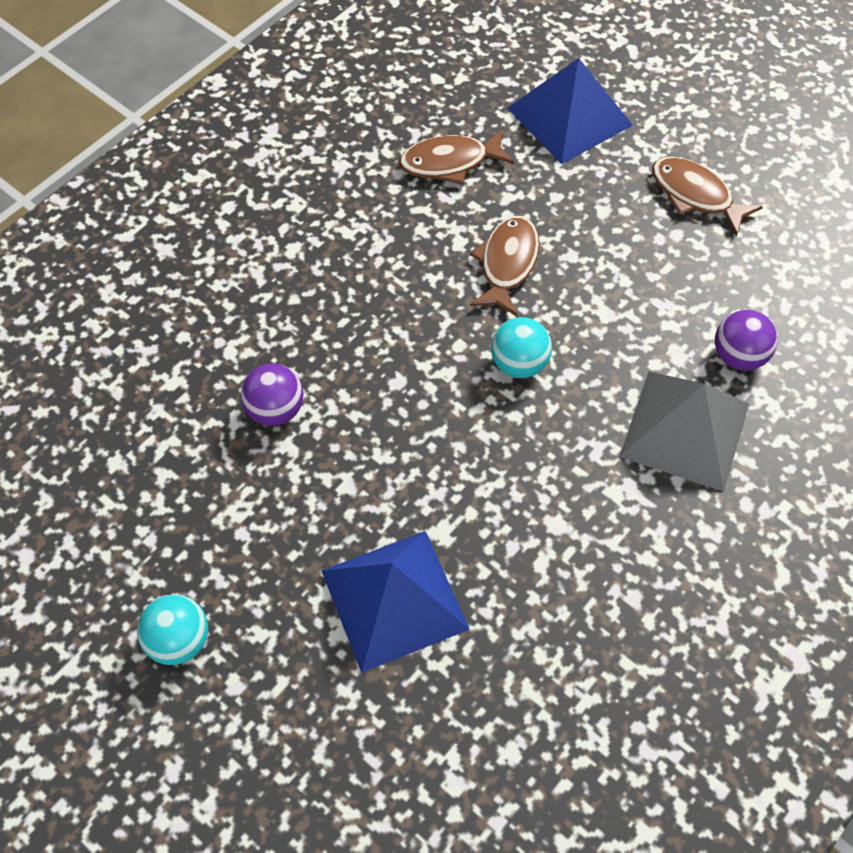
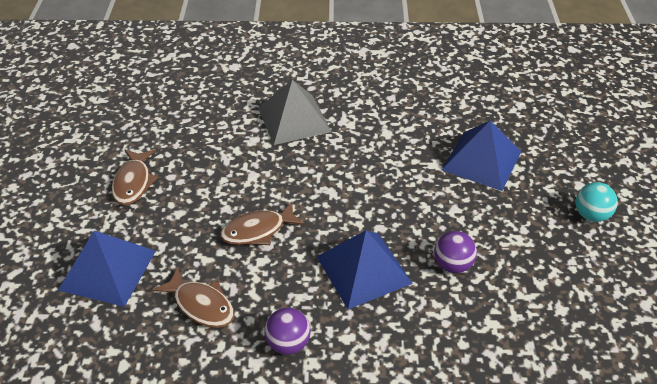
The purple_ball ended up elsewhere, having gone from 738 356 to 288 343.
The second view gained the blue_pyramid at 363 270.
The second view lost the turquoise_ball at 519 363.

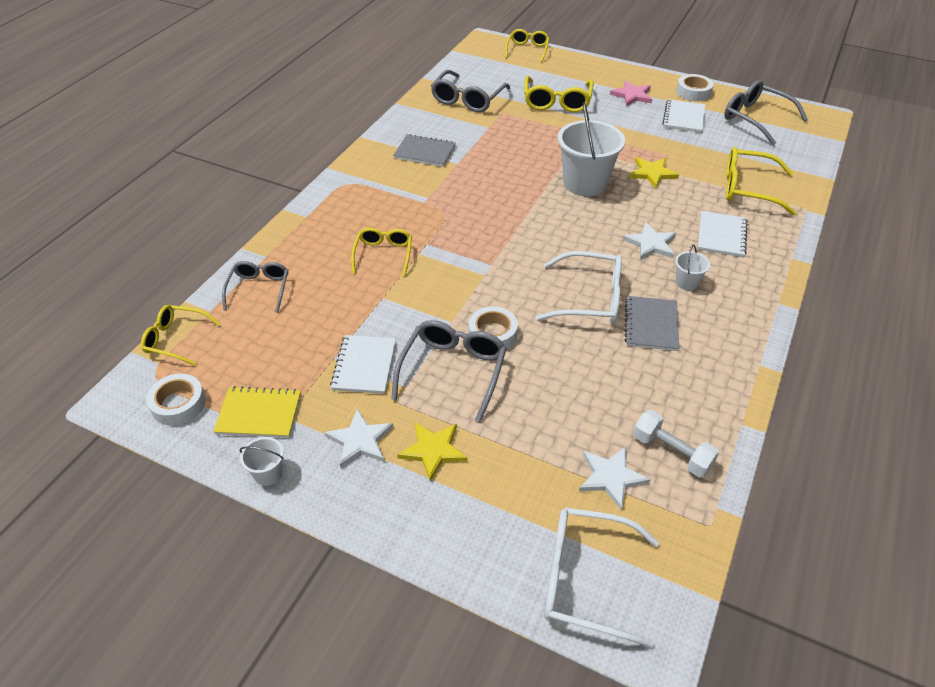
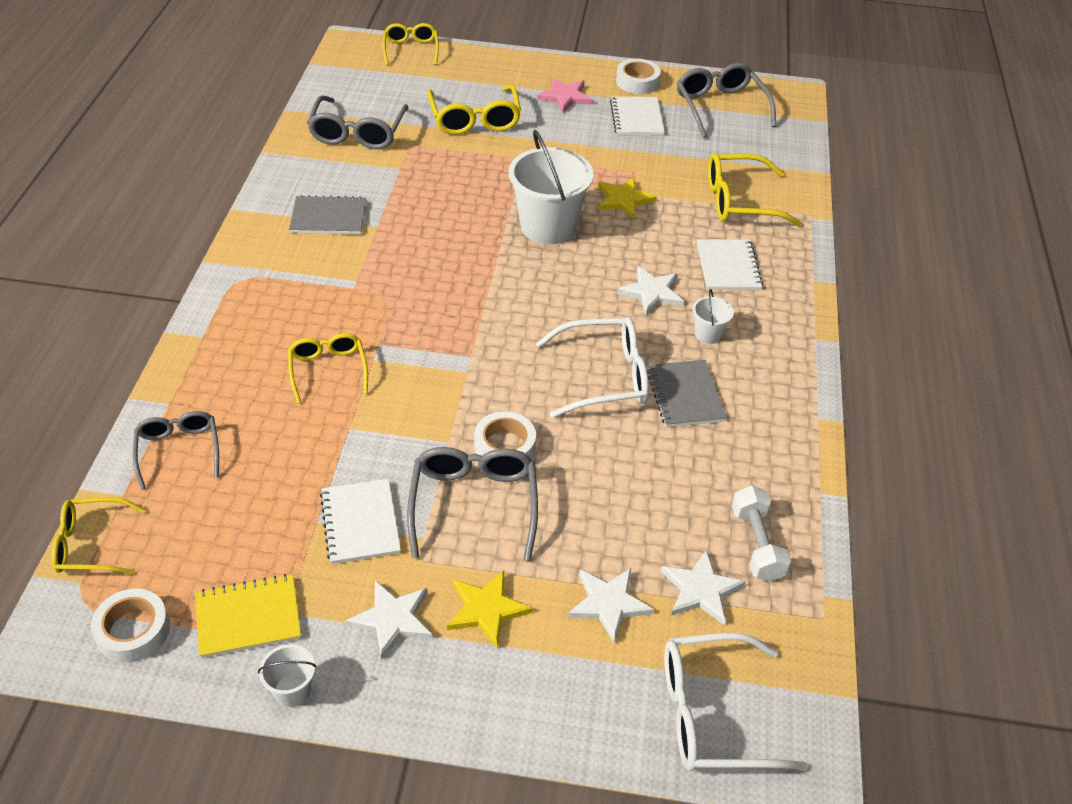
The second view gained the white_star at 608 604.
The grey_glasses at 755 118 ended up facing another way, 45 degrees clockwise from before.
The white_dumbbell at 671 452 ended up facing another way, 60 degrees clockwise from before.

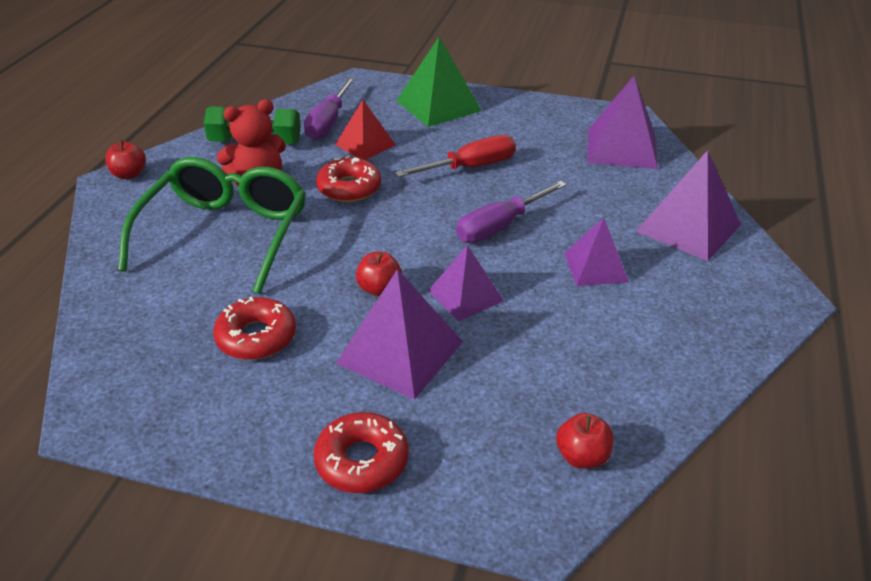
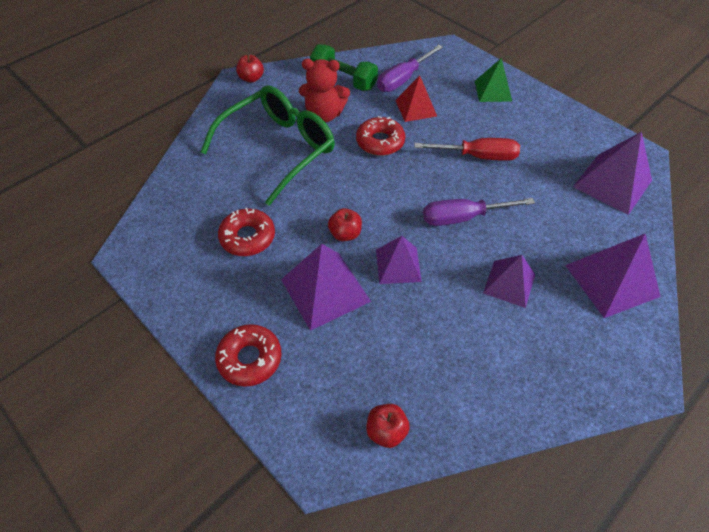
The size of the green_pyramid at 438 105 changed by a factor of 0.64.

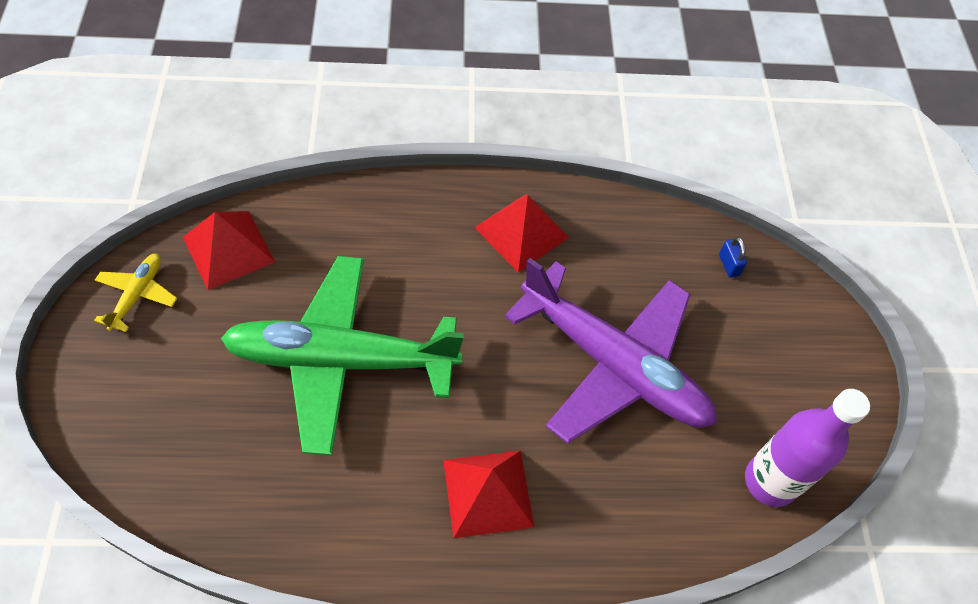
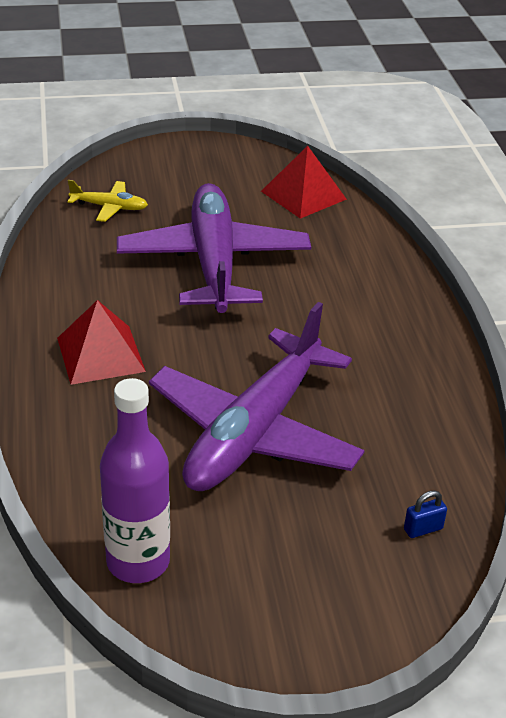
The yellow_plane ended up elsewhere, having gone from 137 295 to 109 207.
What was the green_plane at 341 360 turned into the purple_plane at 214 262.
The second view lost the red_pyramid at 521 232.

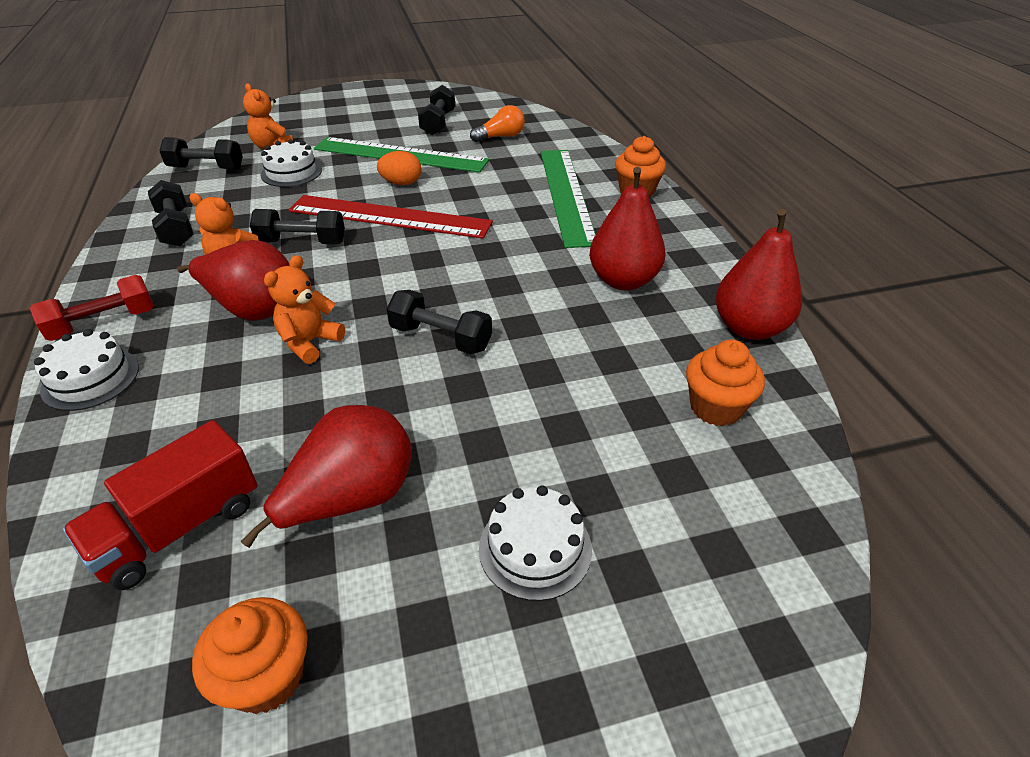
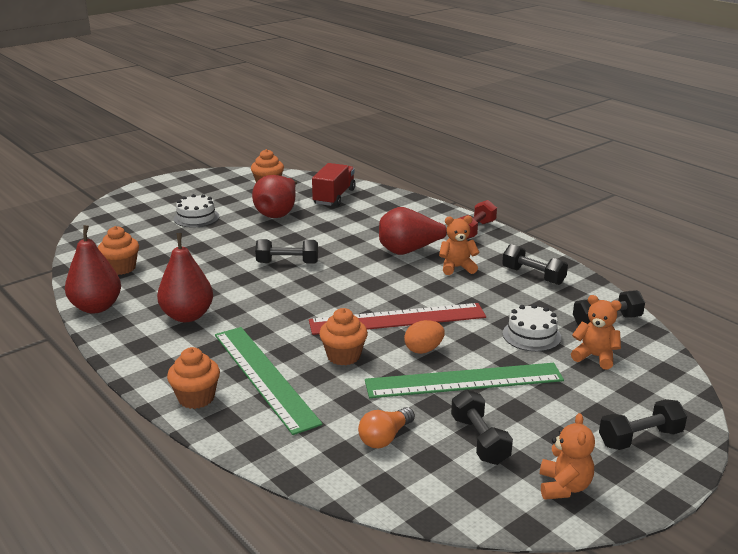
The second view gained the orange_cupcake at 343 356.
The orange_teddy_bear ended up elsewhere, having gone from 309 342 to 564 487.
The black_dumbbell ended up elsewhere, having gone from 302 242 to 640 438.
The second view lost the white_cake at 90 378.

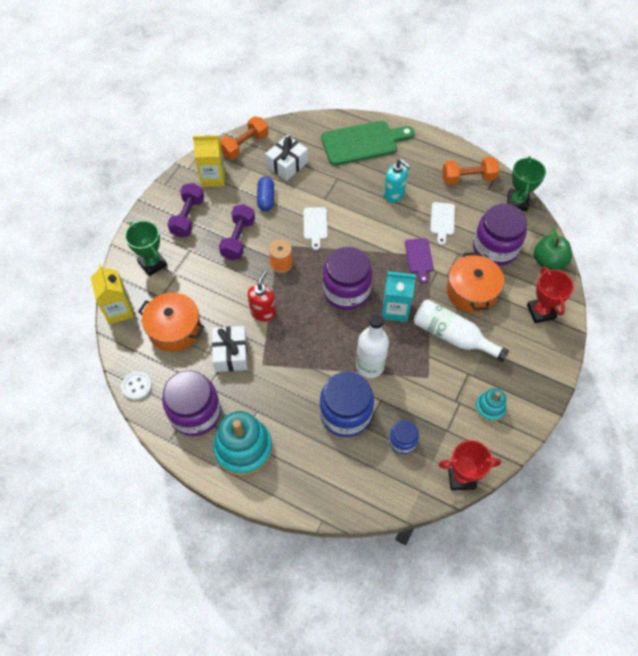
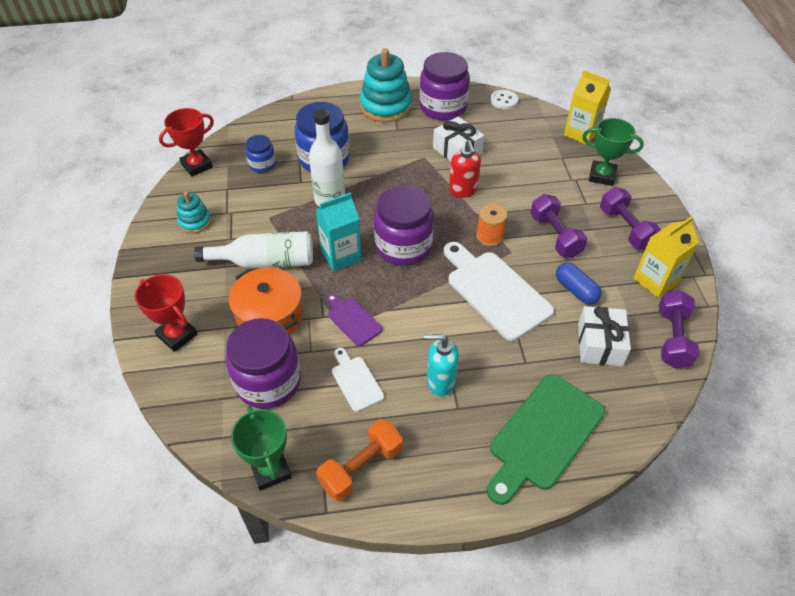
The size of the white_cutting_board at 315 225 changed by a factor of 1.95.
What was the orange_dumbbell at 244 145 turned into the purple_dumbbell at 672 338.
The second view lost the orange_pot at 174 329.
The second view lost the green_apple at 548 261.

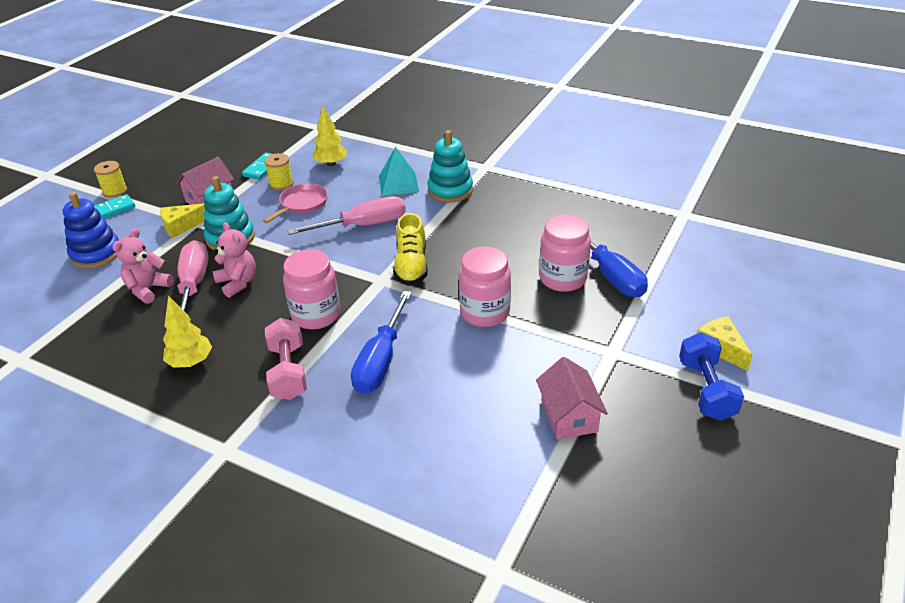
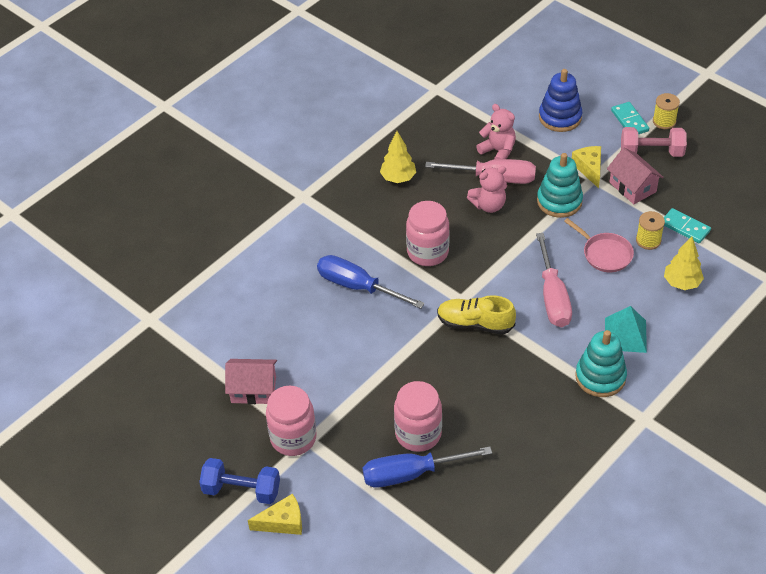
The pink_jar ended up elsewhere, having gone from 484 313 to 293 438.
The pink_dumbbell ended up elsewhere, having gone from 288 372 to 651 152.

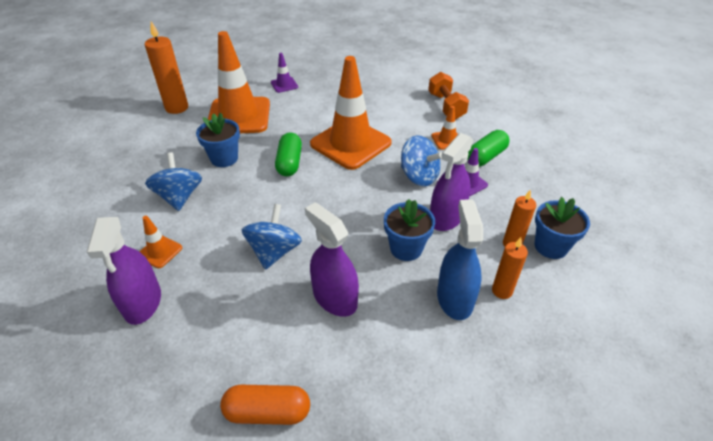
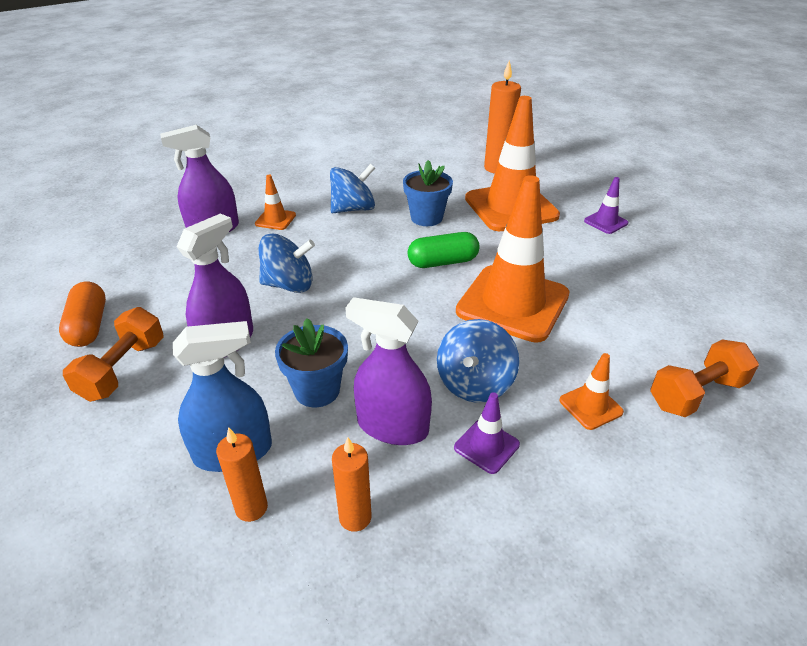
The second view gained the orange_dumbbell at 123 369.
The second view lost the green_capsule at 486 157.
The second view lost the blue_flower_pot at 550 246.

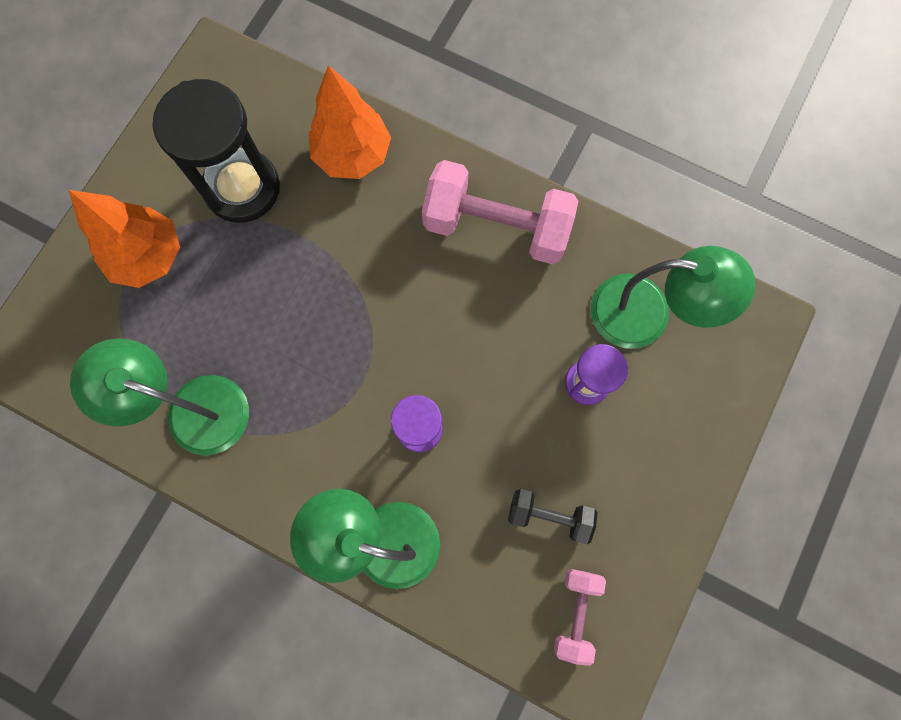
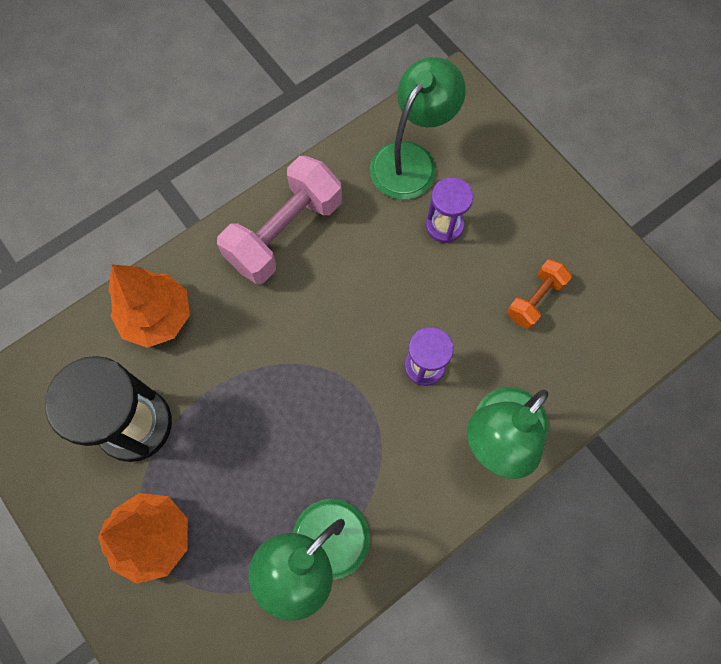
What was the black_dumbbell at 549 516 turned into the orange_dumbbell at 535 299.
The second view lost the pink_dumbbell at 576 612.

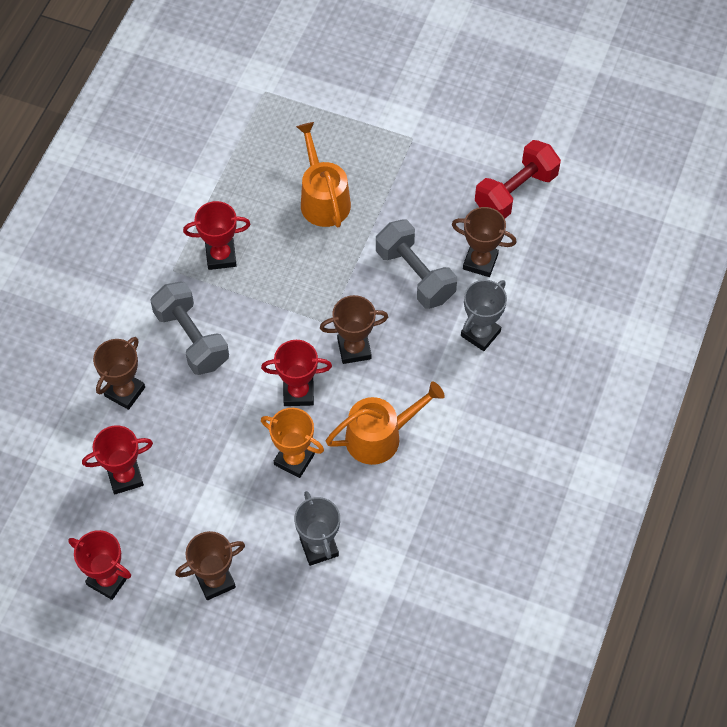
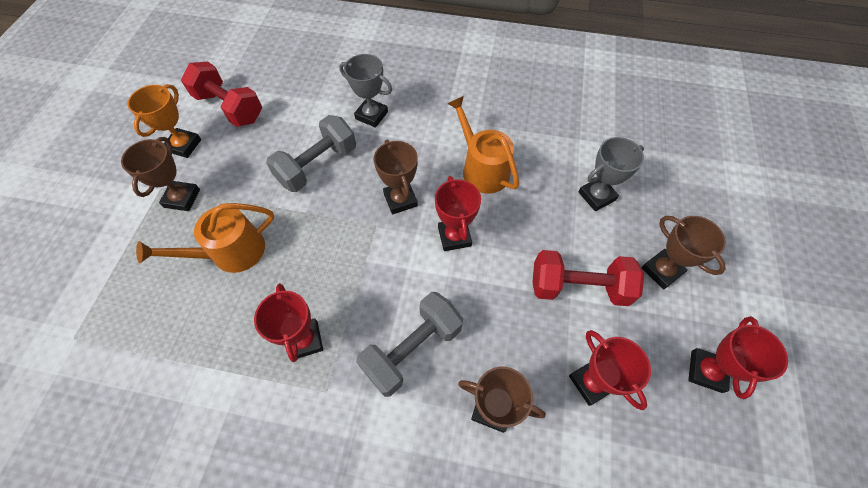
The brown_trophy ended up elsewhere, having gone from 480 262 to 182 198.
The orange_trophy ended up elsewhere, having gone from 294 459 to 184 145.
The second view gained the red_dumbbell at 578 287.

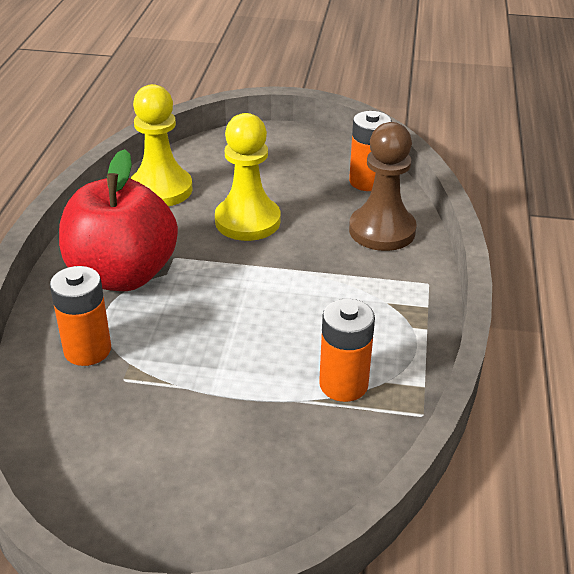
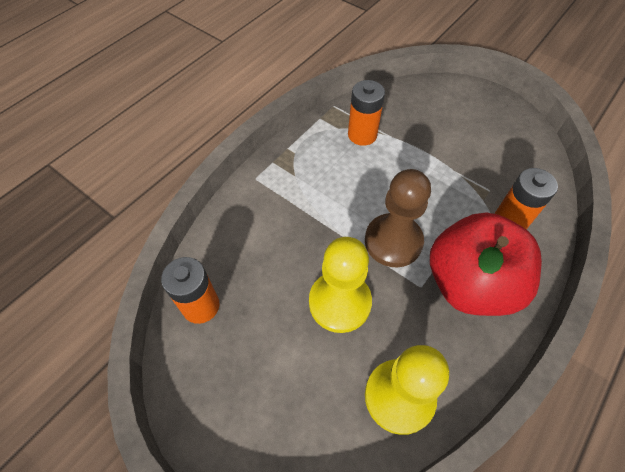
The brown_pawn ended up elsewhere, having gone from 382 230 to 393 241.

